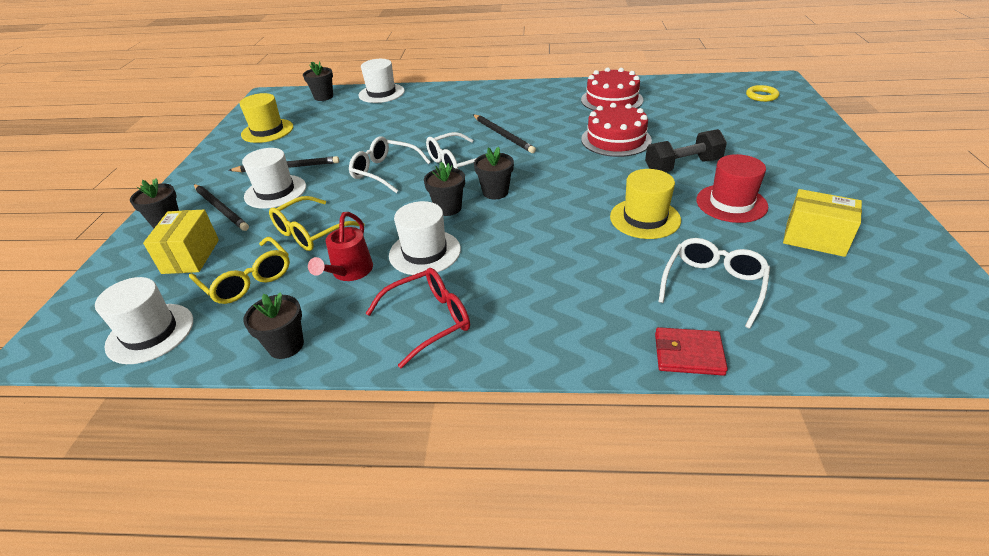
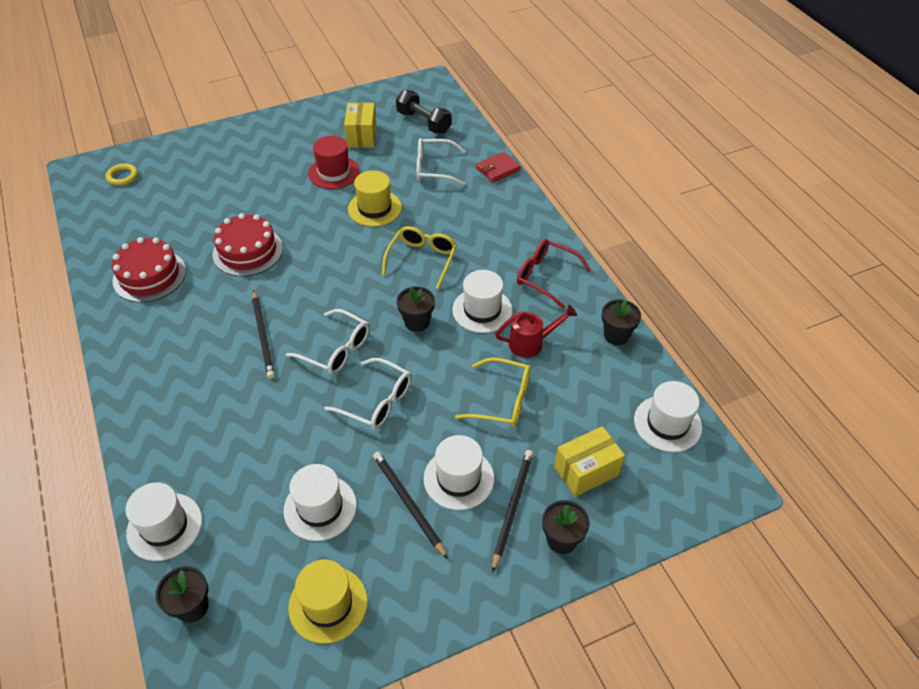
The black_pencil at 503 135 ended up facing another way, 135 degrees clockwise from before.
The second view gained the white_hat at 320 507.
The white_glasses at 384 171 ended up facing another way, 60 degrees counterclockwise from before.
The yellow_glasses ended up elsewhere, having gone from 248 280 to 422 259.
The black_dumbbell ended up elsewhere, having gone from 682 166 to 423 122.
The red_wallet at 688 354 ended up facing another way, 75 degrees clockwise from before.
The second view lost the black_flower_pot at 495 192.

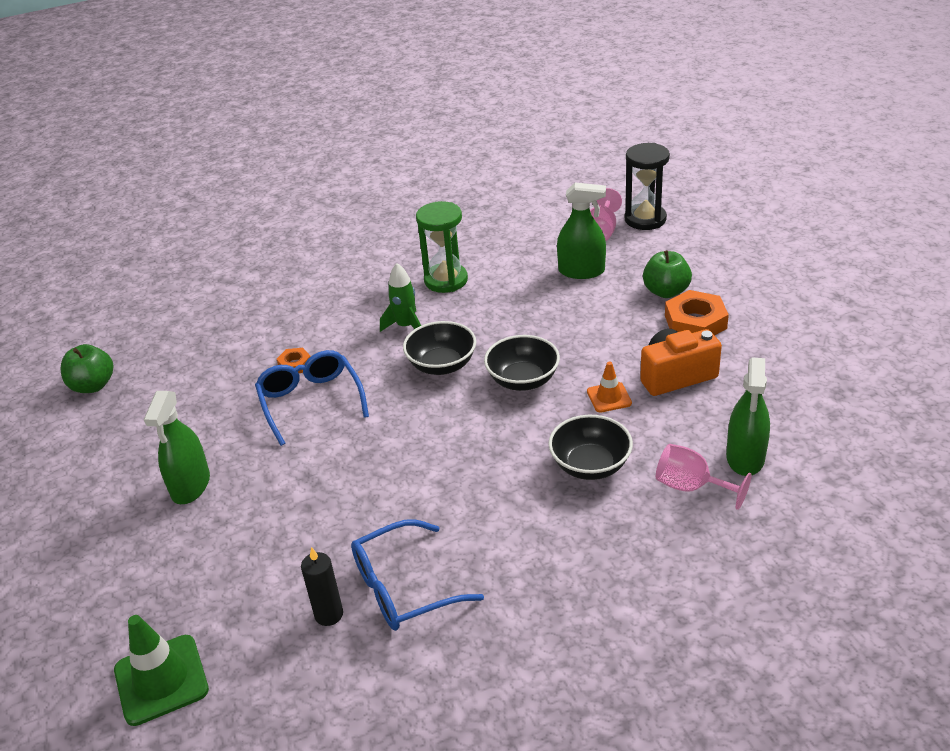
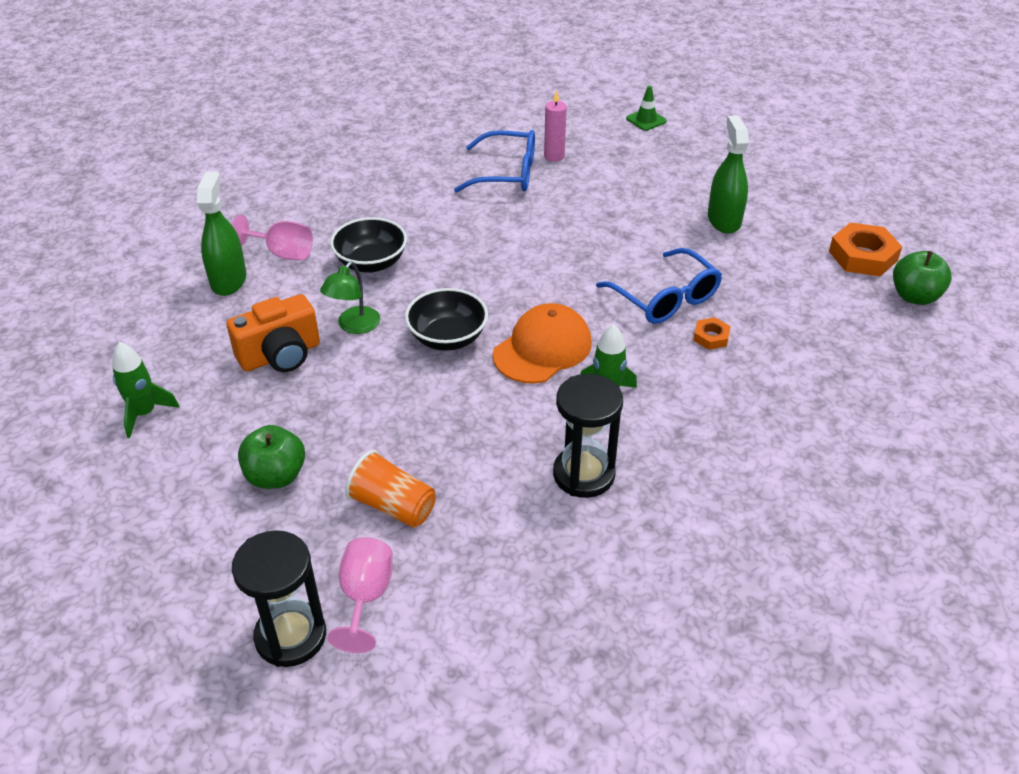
The second view gained the green_rocket at 144 413.
Where the orange_traffic_cone stood at 609 397, the green_lamp came to stand at 354 326.
Where the green_spray_bottle stood at 581 271, the orange_cup came to stand at 393 506.
The blue_glasses at 404 587 ended up facing another way, 45 degrees clockwise from before.
Where the black_bowl stood at 442 365, the orange_cap came to stand at 542 348.
What was the black_candle at 329 614 turned into the pink_candle at 554 156.
What was the green_hourglass at 446 280 turned into the black_hourglass at 583 474.
The size of the green_traffic_cone at 161 680 changed by a factor of 0.58.
The orange_nut ended up elsewhere, having gone from 695 322 to 862 256.

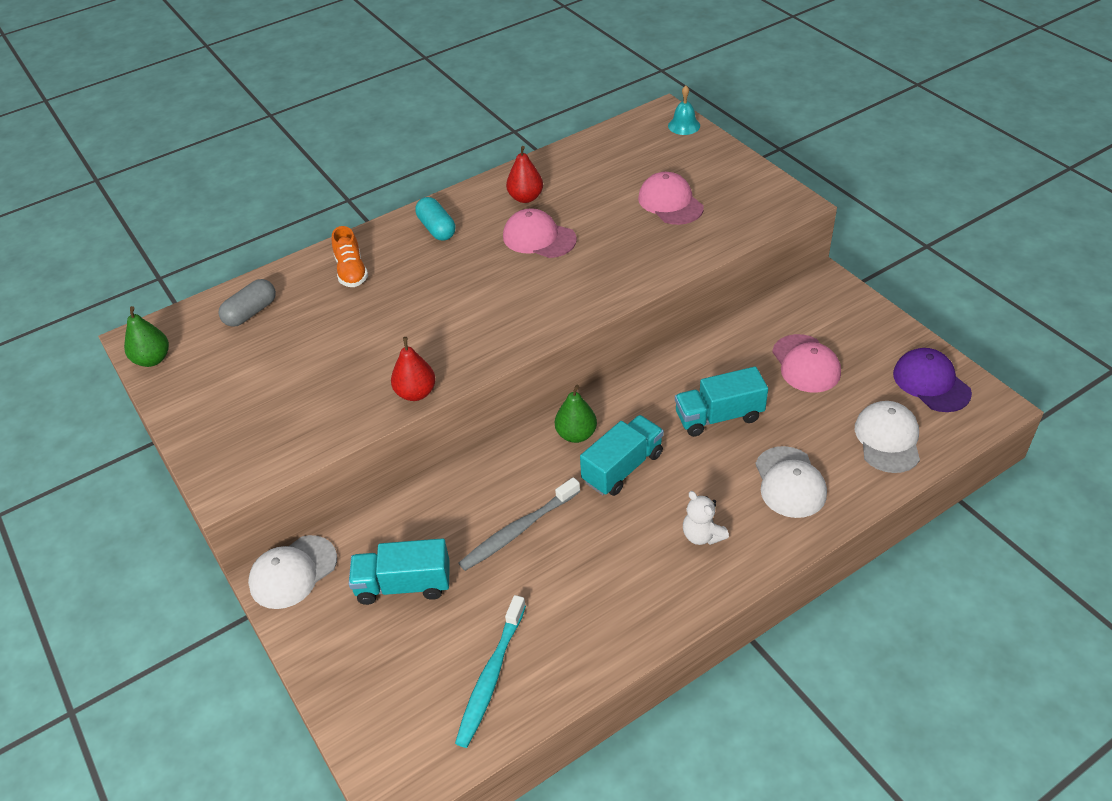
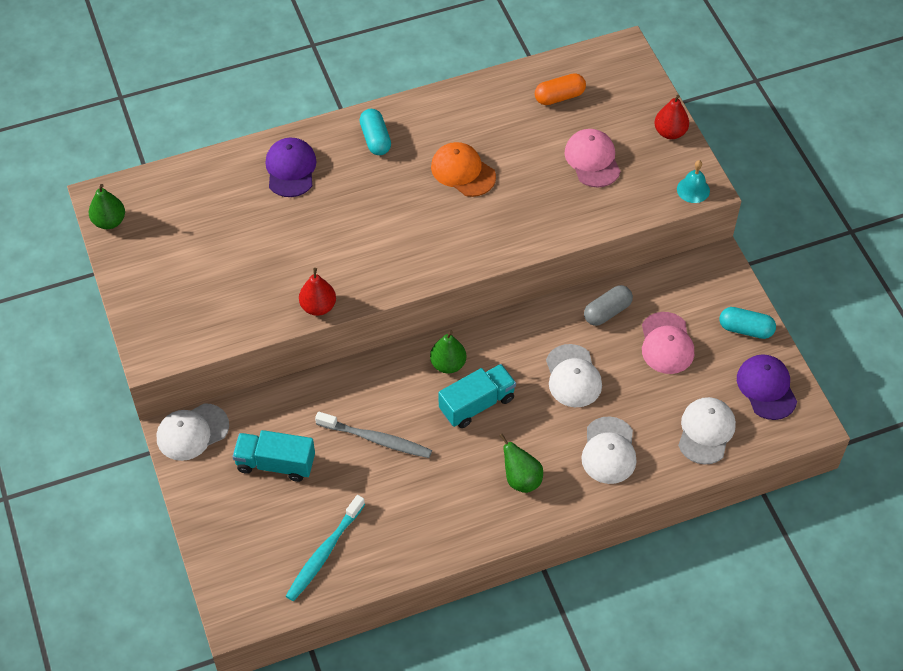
Where the orange_shoe stood at 351 271, the purple_cap came to stand at 291 169.
The grey_toothbrush at 518 530 ended up facing another way, 135 degrees counterclockwise from before.
What was the pink_cap at 539 238 turned into the orange_cap at 463 171.
Where the white_teddy_bear stood at 702 535, the green_pear came to stand at 521 479.
The second view gained the orange_capsule at 559 97.
Where the turquoise_truck stood at 719 416, the white_cap came to stand at 573 376.
The grey_capsule ended up elsewhere, having gone from 251 312 to 607 312.
The red_pear ended up elsewhere, having gone from 525 198 to 670 132.
The turquoise_bell ended up elsewhere, having gone from 684 125 to 693 189.
The second view gained the turquoise_capsule at 745 329.

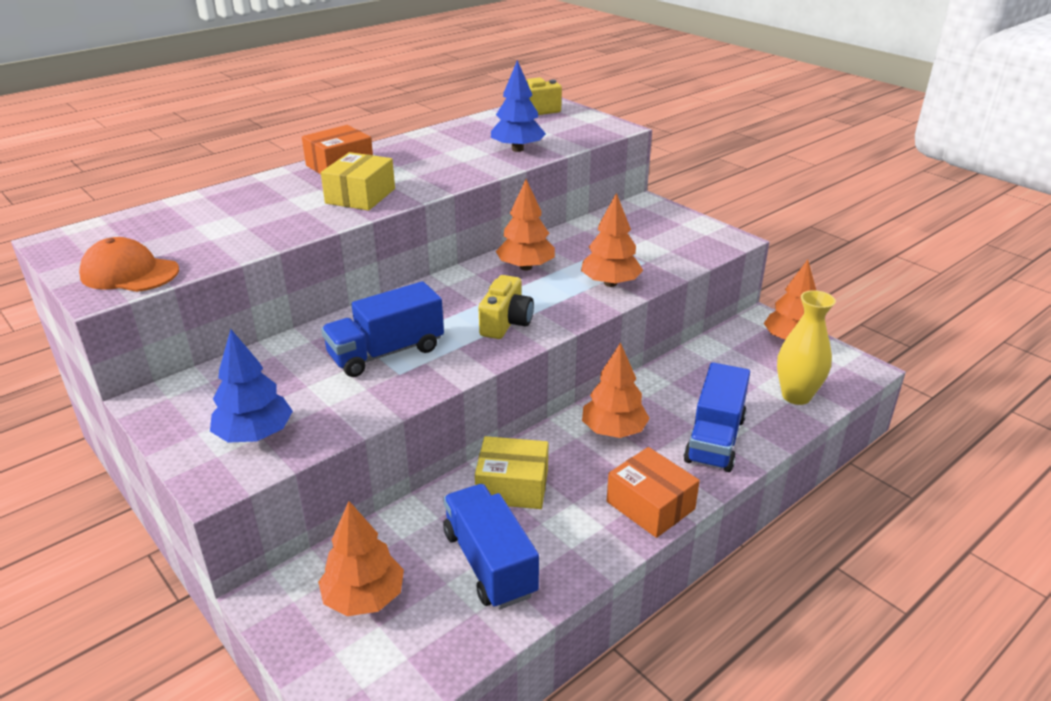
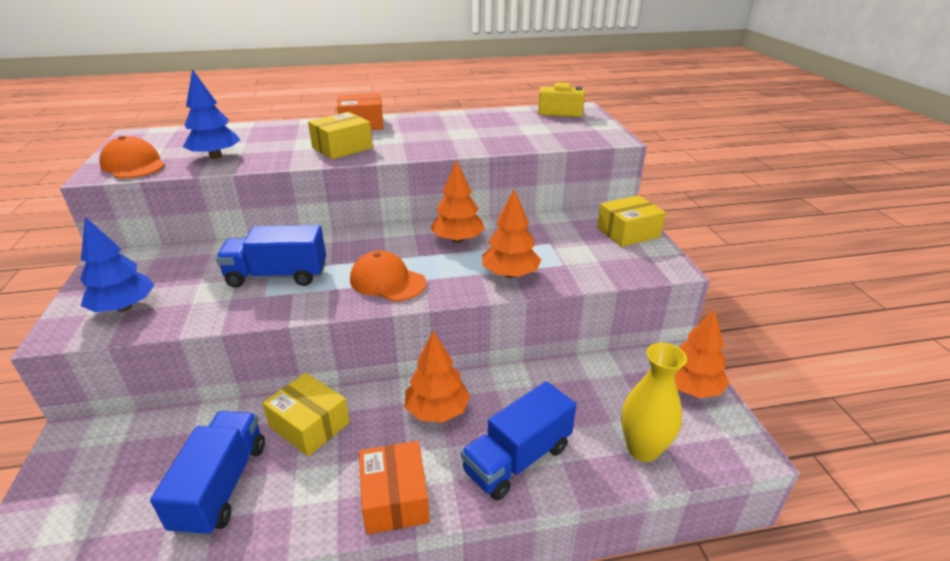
The blue_tree ended up elsewhere, having gone from 517 149 to 216 156.
Where the yellow_camera stood at 506 323, the orange_cap came to stand at 387 281.
The second view gained the yellow_box at 628 232.
The second view lost the orange_tree at 364 598.

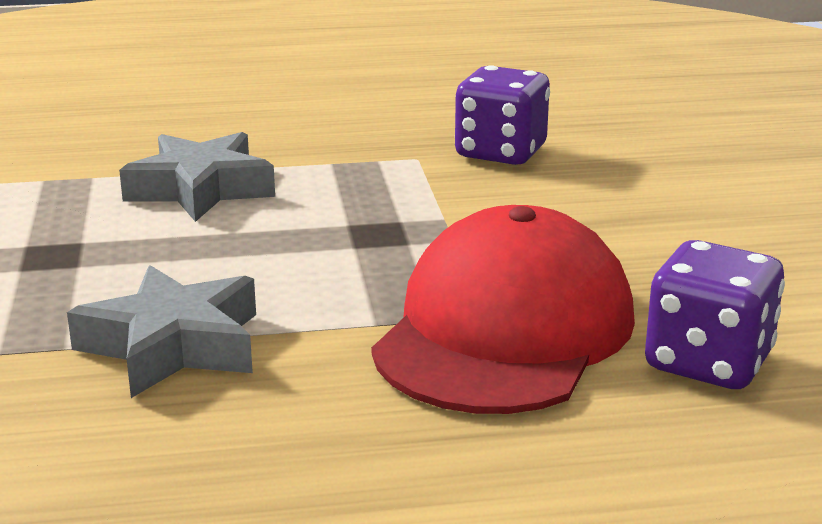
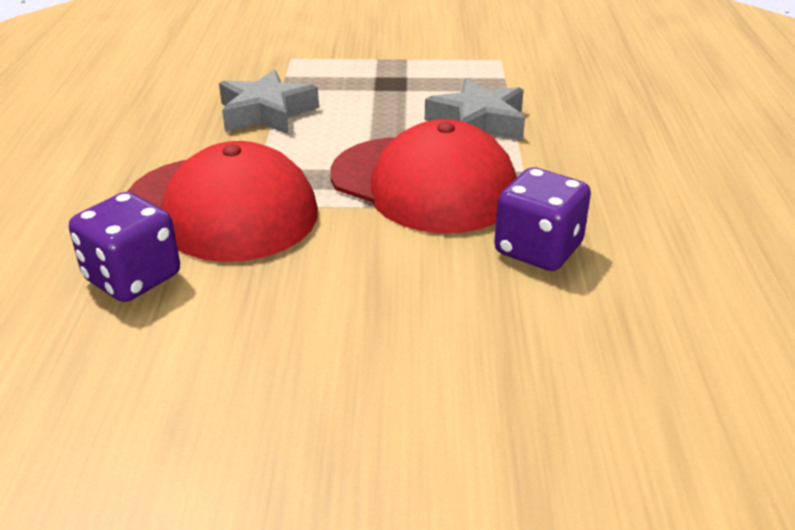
The second view gained the red_cap at 423 184.

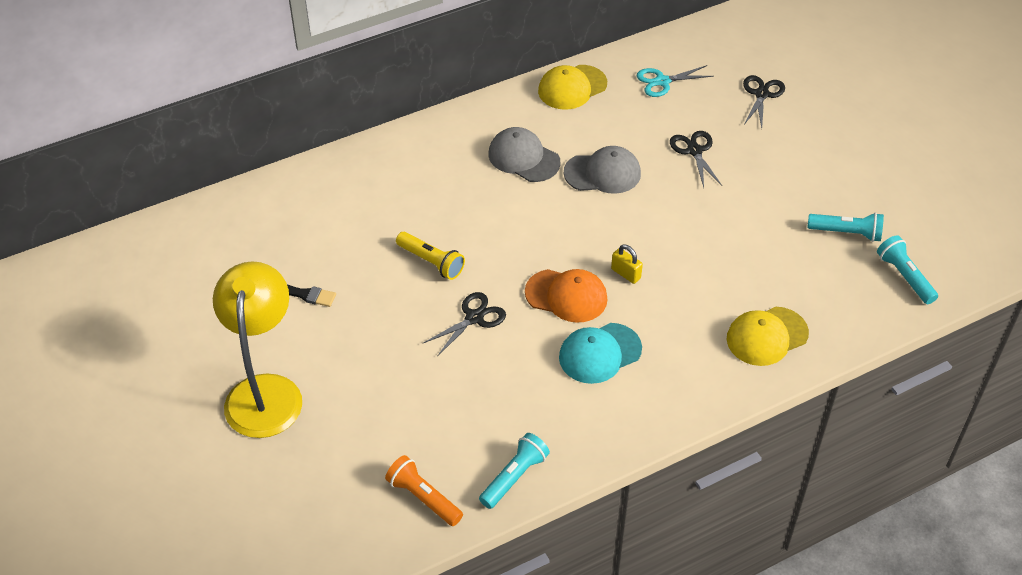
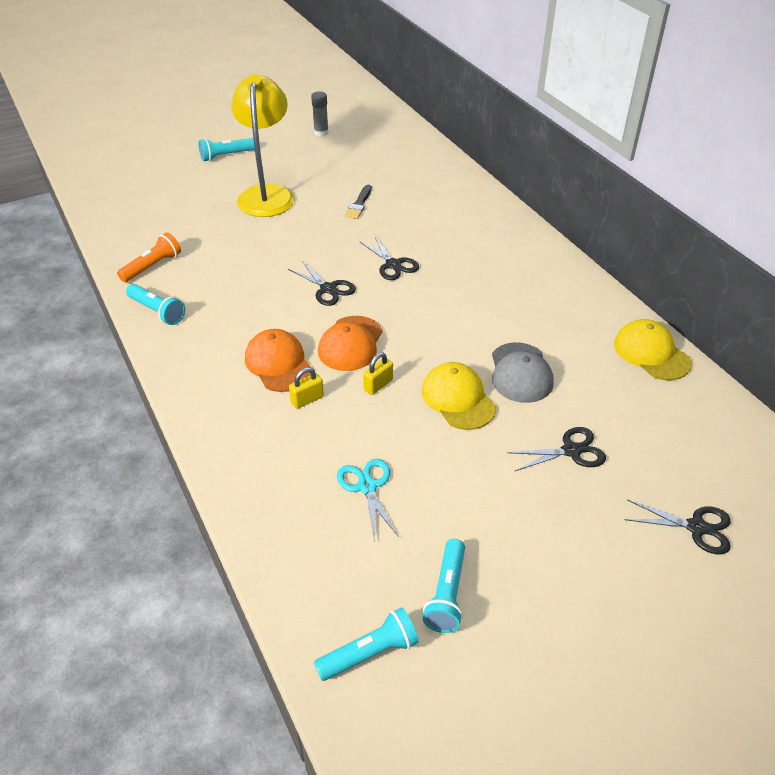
The second view gained the turquoise_flashlight at 226 156.
The yellow_lamp at 265 391 ended up facing another way, 90 degrees counterclockwise from before.
What was the turquoise_cap at 599 353 turned into the orange_cap at 278 363.
The second view gained the yellow_padlock at 307 400.
The second view gained the grey_glue_stick at 321 133.
The turquoise_scissors ended up elsewhere, having gone from 662 81 to 367 486.
Where the yellow_flashlight stood at 431 262, the black_scissors came to stand at 393 265.
The yellow_cap ended up elsewhere, having gone from 766 336 to 458 399.
The second view lost the grey_cap at 523 158.

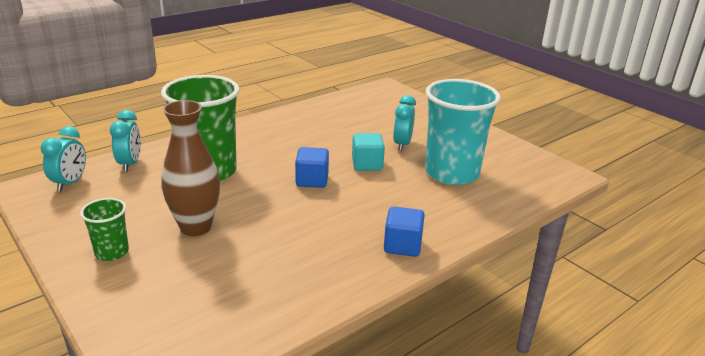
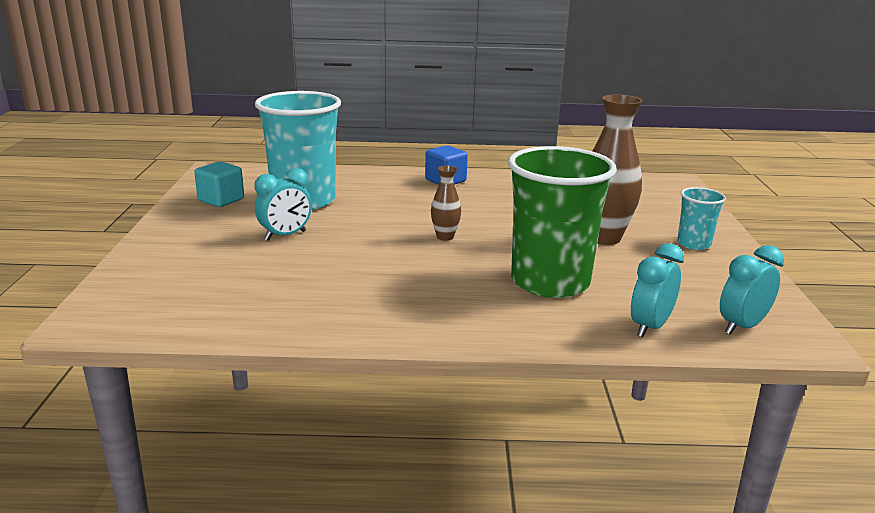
The turquoise_cube ended up elsewhere, having gone from 367 164 to 221 200.
Where the blue_cube stood at 312 180, the brown_vase came to stand at 445 237.
What was the green_cup at 112 252 turned into the turquoise_cup at 694 244.

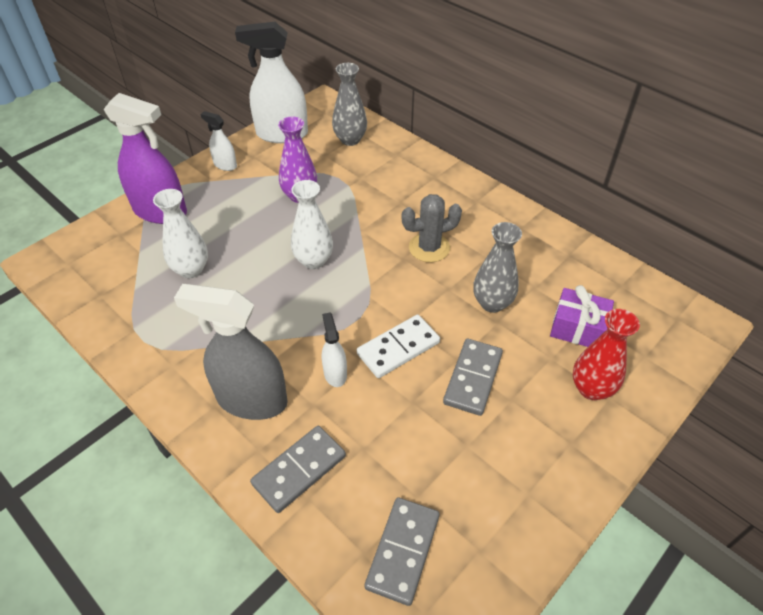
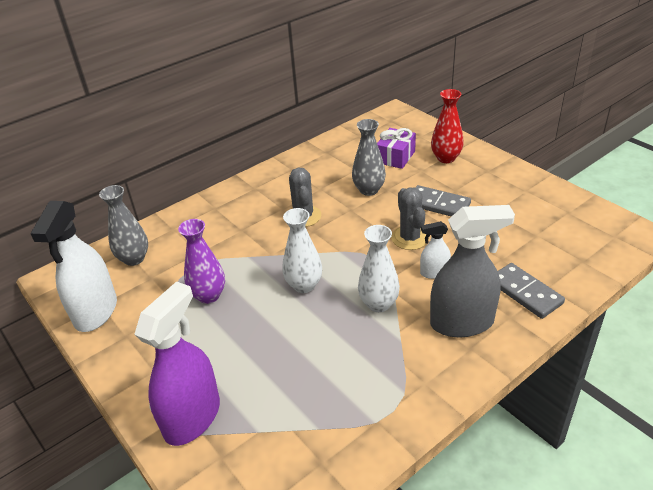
The white_vase ended up elsewhere, having gone from 191 269 to 378 304.
Where the white_domino stood at 398 348, the grey_cactus came to stand at 410 238.
The grey_spray_bottle at 251 400 ended up facing another way, 120 degrees counterclockwise from before.
The second view lost the white_spray_bottle at 225 165.
The second view lost the grey_domino at 402 551.

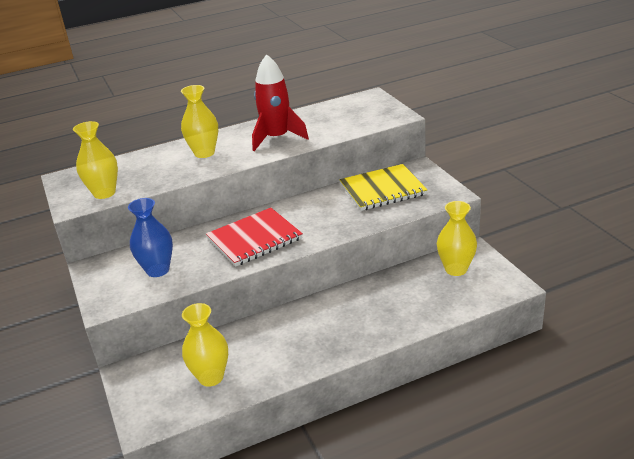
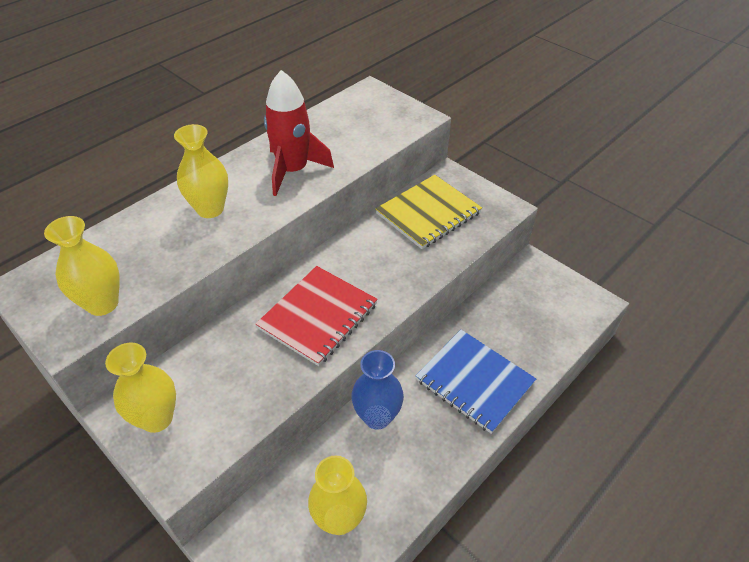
The yellow_vase ended up elsewhere, having gone from 456 269 to 157 418.
The blue_vase ended up elsewhere, having gone from 158 270 to 377 417.
The second view gained the blue_notebook at 474 381.

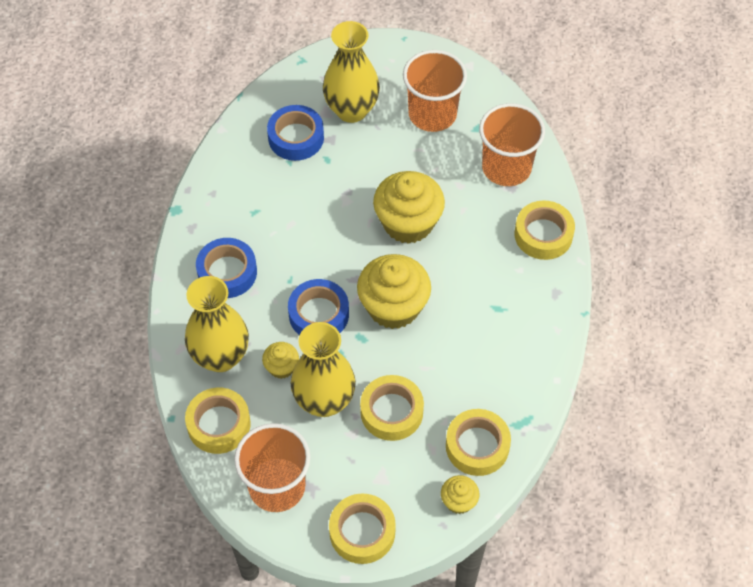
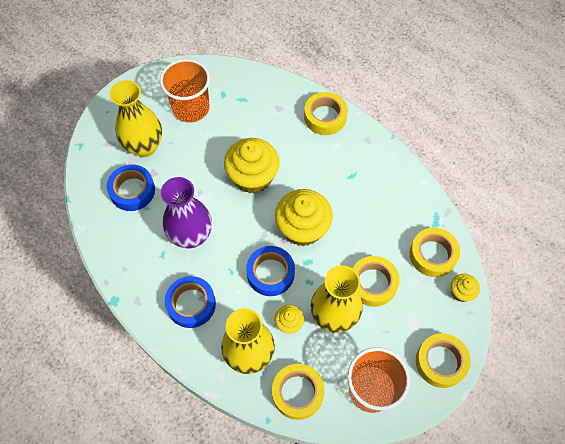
The second view gained the purple_vase at 191 236.
The second view lost the orange_cup at 506 167.

